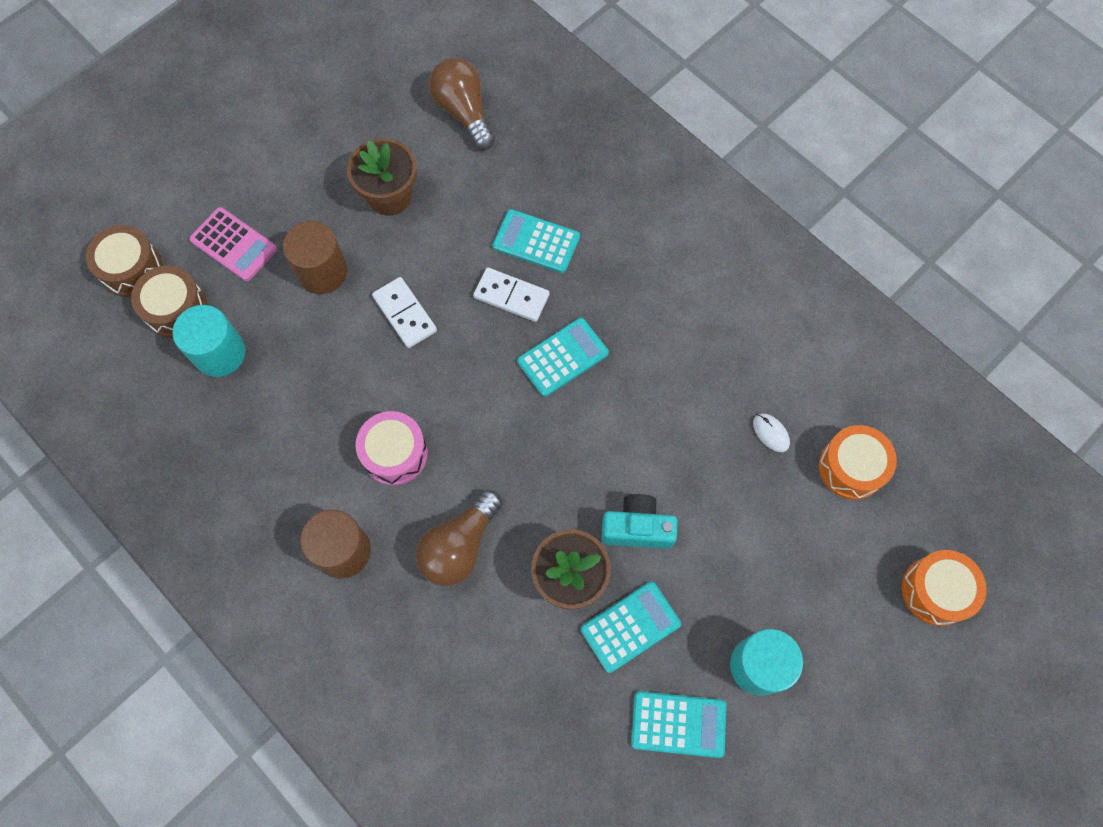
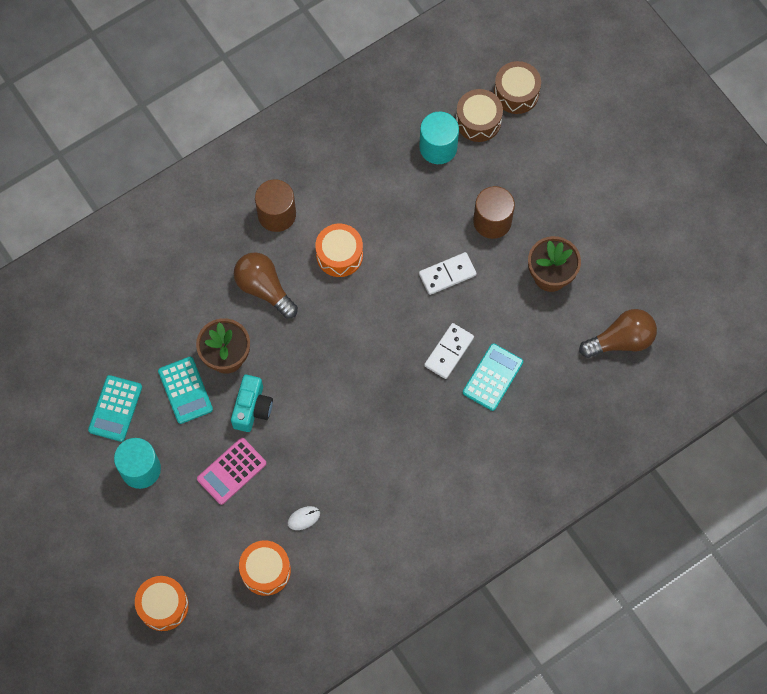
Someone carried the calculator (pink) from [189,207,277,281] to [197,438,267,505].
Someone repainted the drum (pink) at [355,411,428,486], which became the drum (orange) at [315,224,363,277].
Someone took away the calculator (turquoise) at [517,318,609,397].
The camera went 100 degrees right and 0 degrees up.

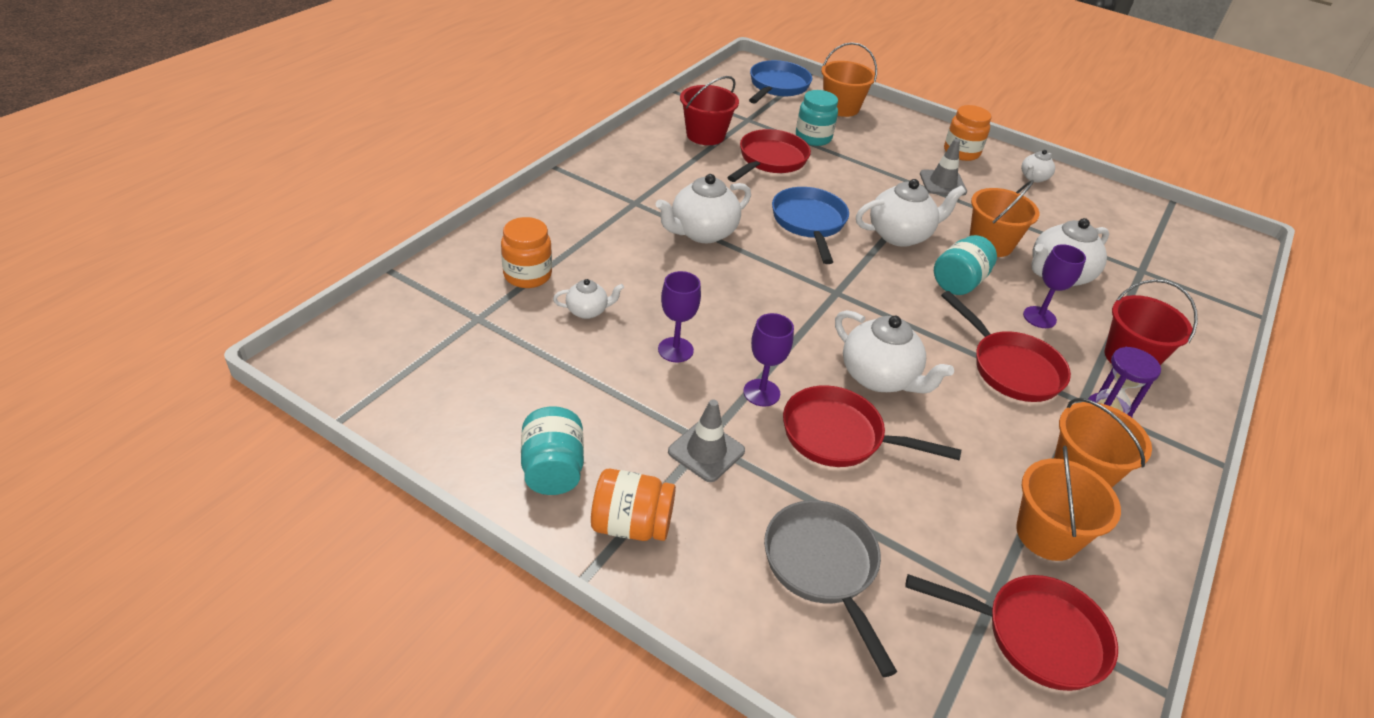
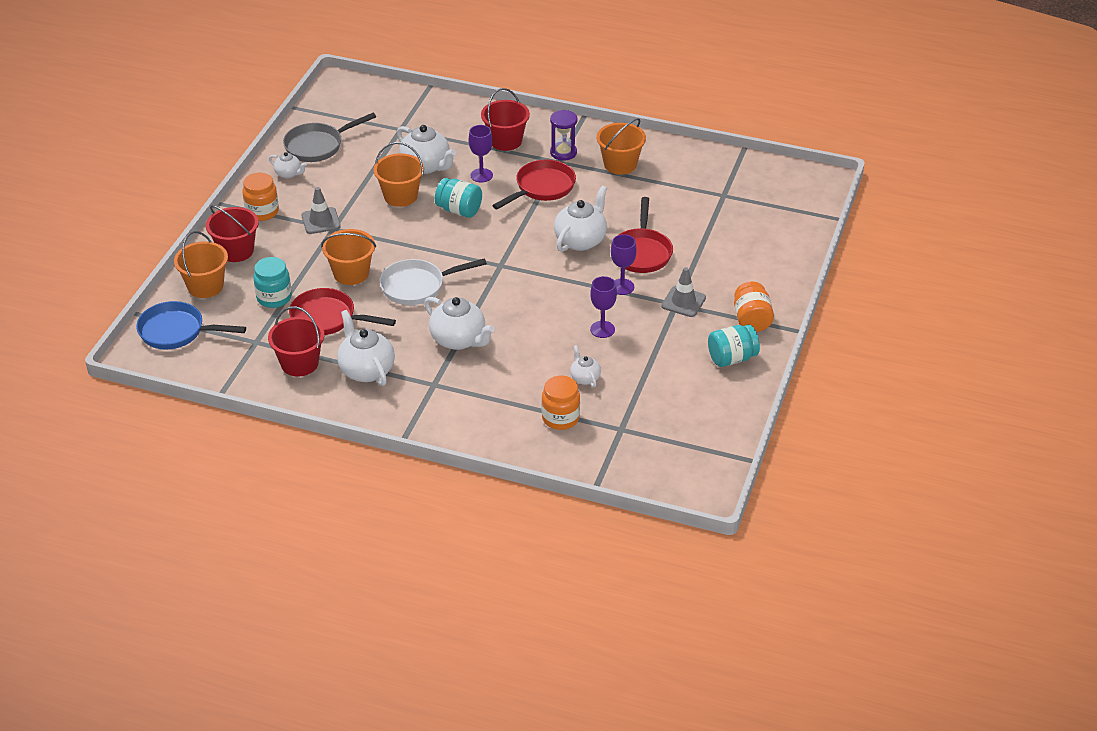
Someone put down the bucket (red) at [206,205,259,262].
Someone carried the pan (grey) from [764,500,897,677] to [283,113,376,162].
Someone carried the bucket (orange) from [1016,446,1121,561] to [321,229,376,285].
Someone carried the teapot (white) from [856,179,966,247] to [337,310,395,386].
Someone repainted the pan (blue) at [772,187,849,264], which became the pan (white) at [379,258,487,305].
Someone took away the pan (red) at [905,574,1118,691].
The camera went 100 degrees left and 0 degrees up.

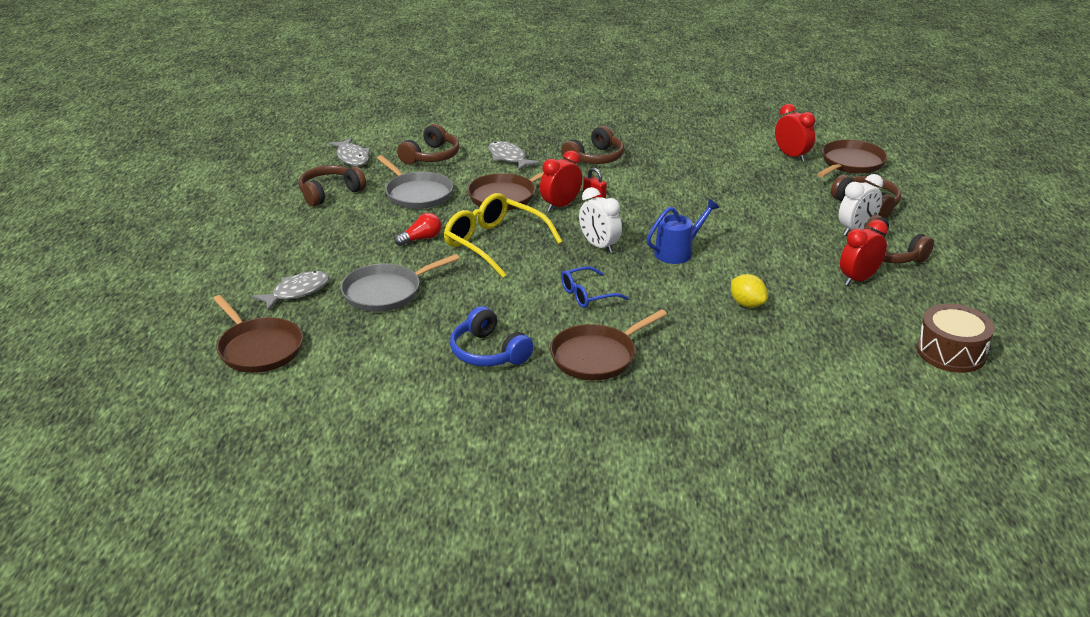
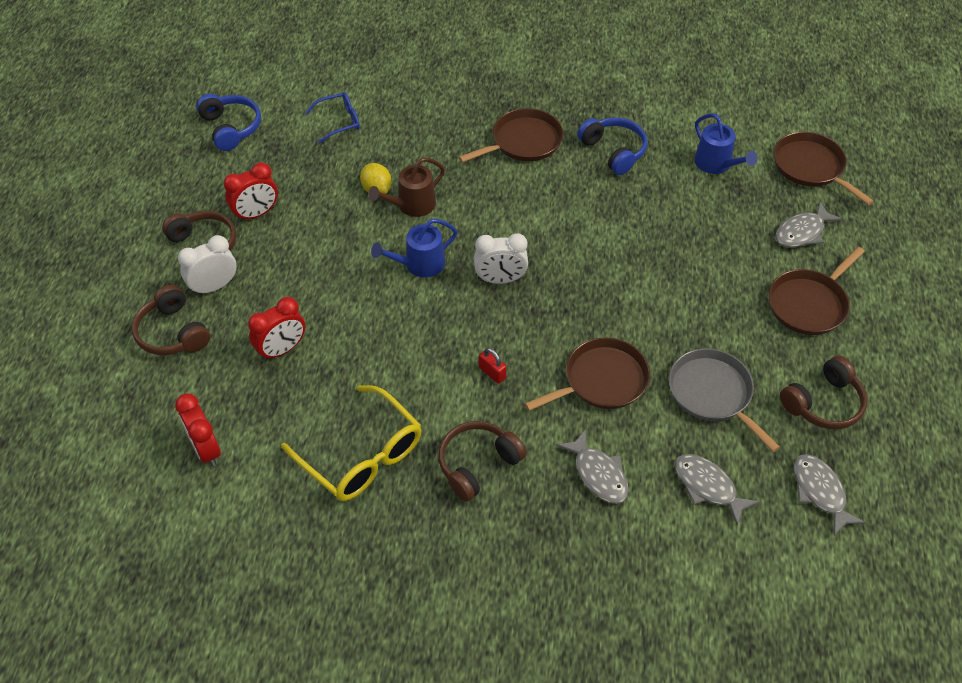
Someone swapped the drum (brown) at [917,304,995,373] for the headphones (blue) at [196,94,261,151].
Someone carried the clock (red) from [540,151,582,211] to [248,297,305,361].
Someone carried the glasses (yellow) from [444,193,562,278] to [281,385,422,501].
Someone carried the glasses (blue) from [561,266,629,308] to [305,92,360,144].
Someone put down the watering can (brown) at [368,158,445,217].
Someone rotated the clock (white) at [579,187,622,253] by 120 degrees clockwise.
Someone swapped the headphones (brown) at [397,124,459,165] for the fish (grey) at [675,454,760,526].
Someone put down the watering can (blue) at [694,113,758,174].
Someone carried the pan (brown) from [817,140,888,177] to [769,247,865,335].
Someone took away the pan (grey) at [340,254,459,312].
Someone took away the light bulb (red) at [395,213,441,246].
The camera went 175 degrees left and 20 degrees up.

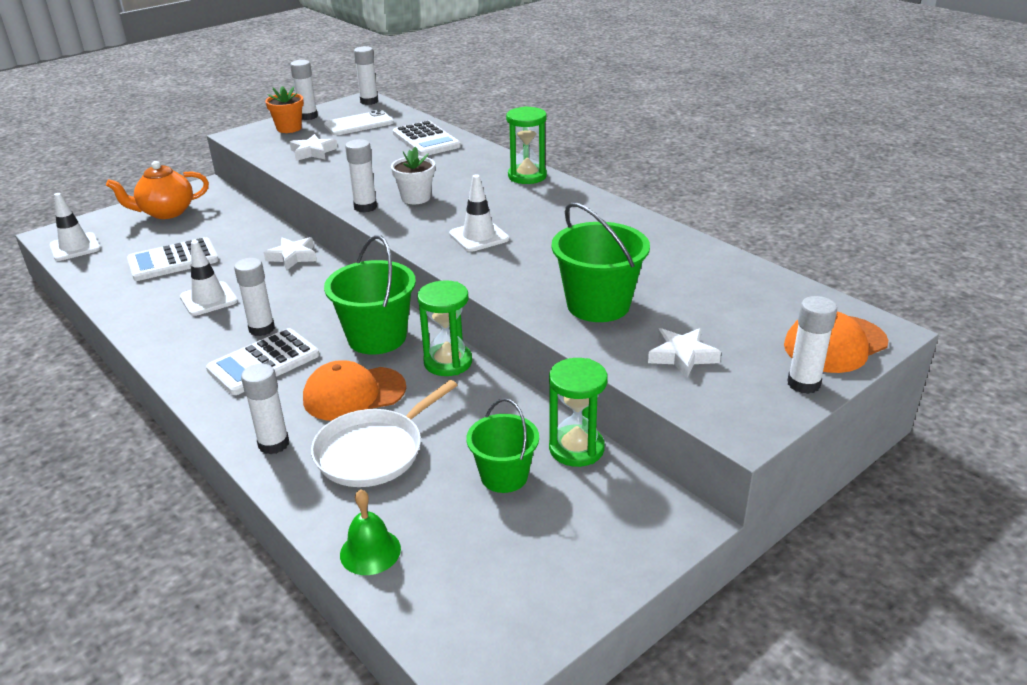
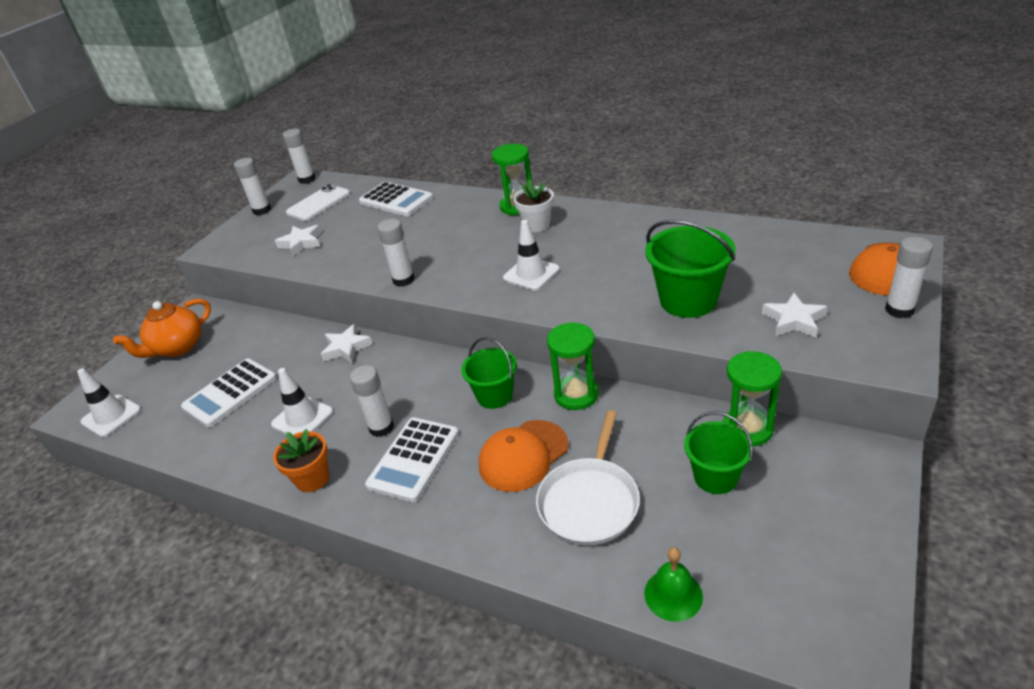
Someone carried the flower pot (orange) from [265,86,304,133] to [273,429,329,492].
Someone scaled the bucket (green) at [324,235,416,355] by 0.66.
Someone carried the flower pot (white) from [391,147,435,204] to [513,180,554,232].
Someone took away the glue stick (white) at [241,364,289,455].
The camera went 20 degrees left and 5 degrees up.

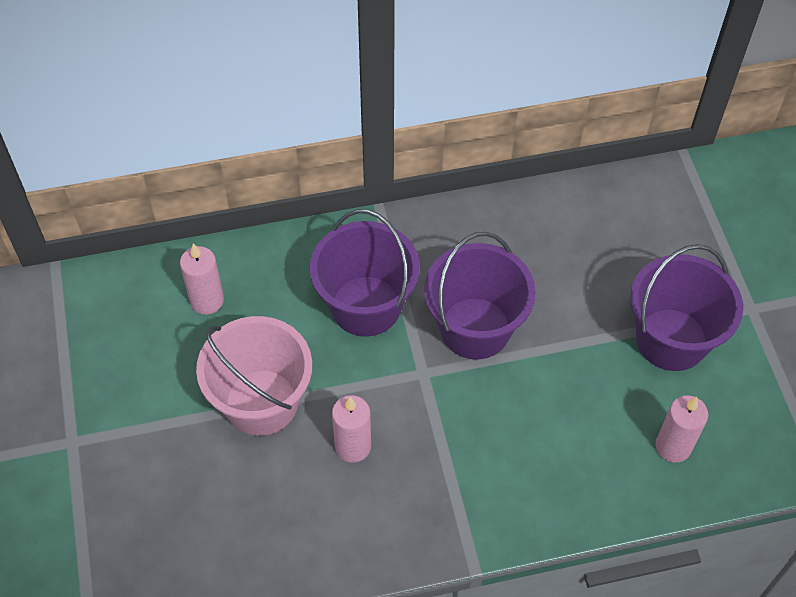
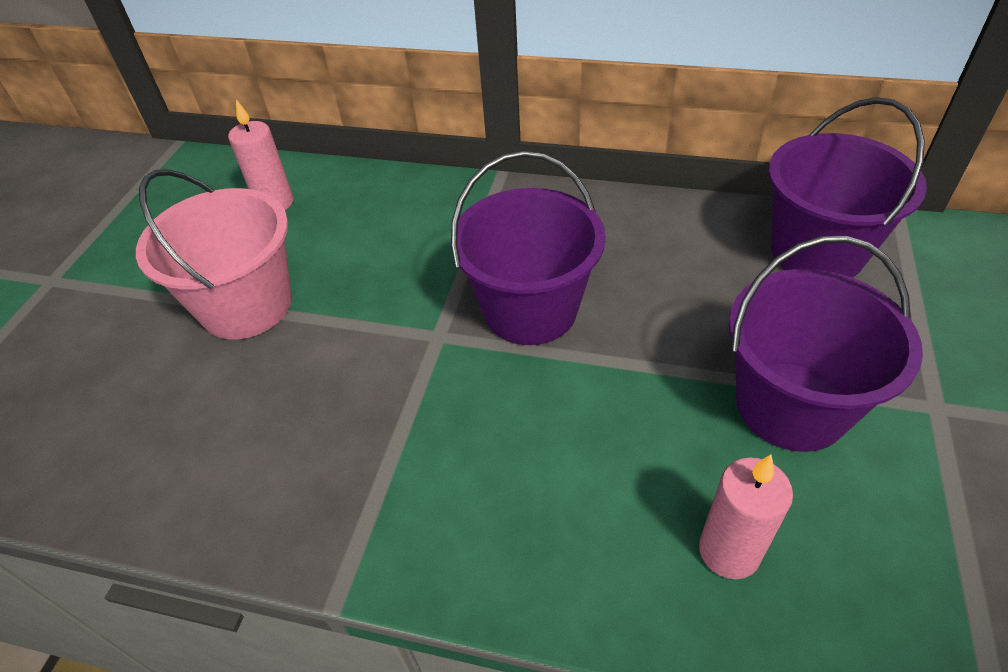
Someone carried the bucket (purple) from [310,209,420,337] to [768,97,927,278].
Someone took away the candle (pink) at [332,395,371,463].
The camera went 30 degrees right and 10 degrees down.

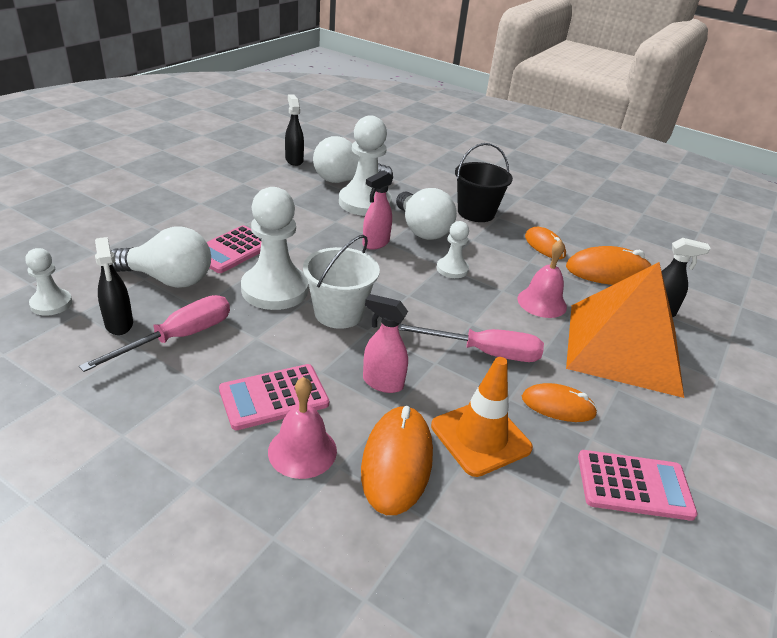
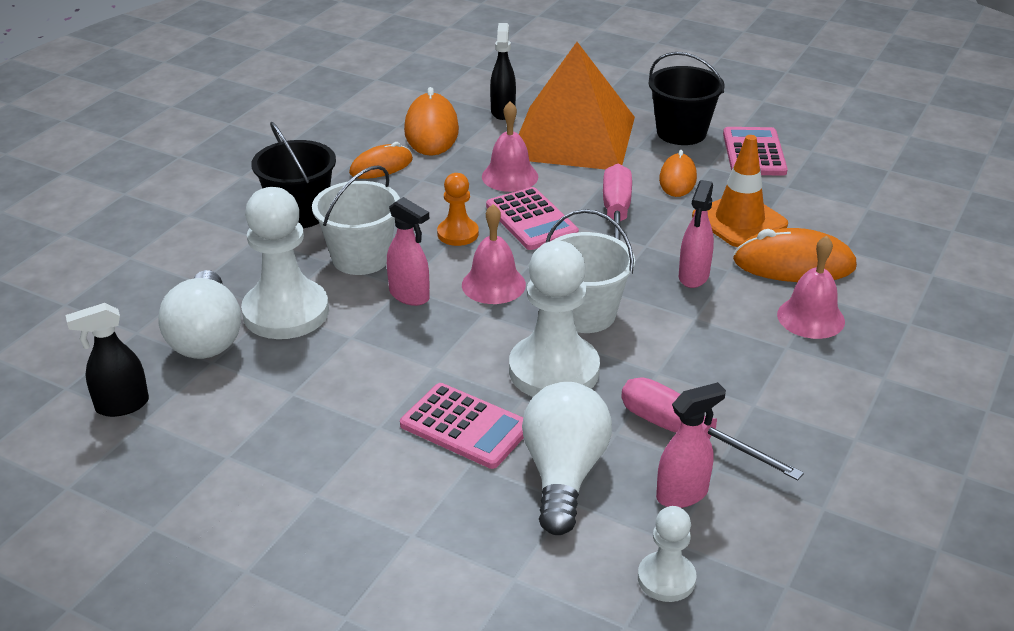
Someone swapped the light bulb (white) at [396,188,457,240] for the bucket (white) at [312,165,400,275].
Someone repainted the pawn (white) at [437,221,469,278], which became the pawn (orange) at [437,173,479,246].
Someone put down the bell (pink) at [462,204,526,304].
Someone carried the calculator (pink) from [219,364,329,430] to [486,187,579,250].
Someone put down the bucket (black) at [649,52,724,145].
Someone repainted the spray bottle (black) at [95,237,133,335], which became the spray bottle (pink) at [656,382,726,508].
The camera went 90 degrees left and 0 degrees up.

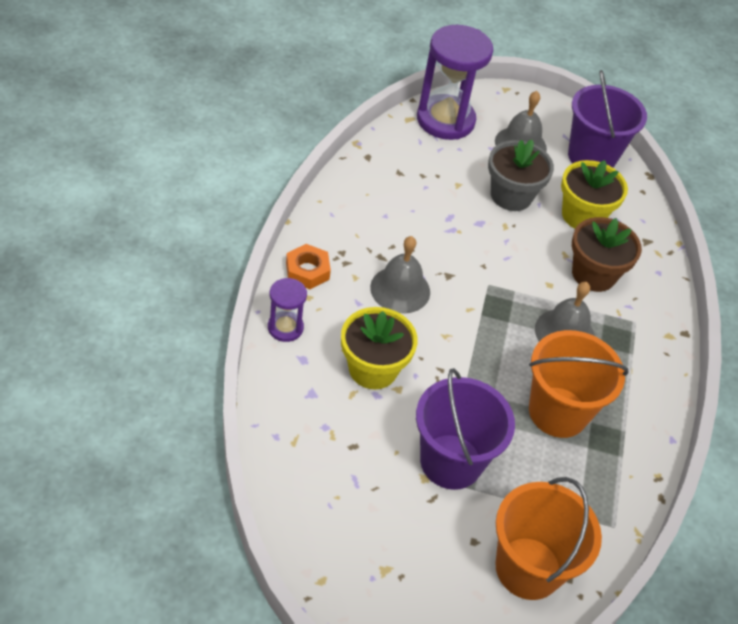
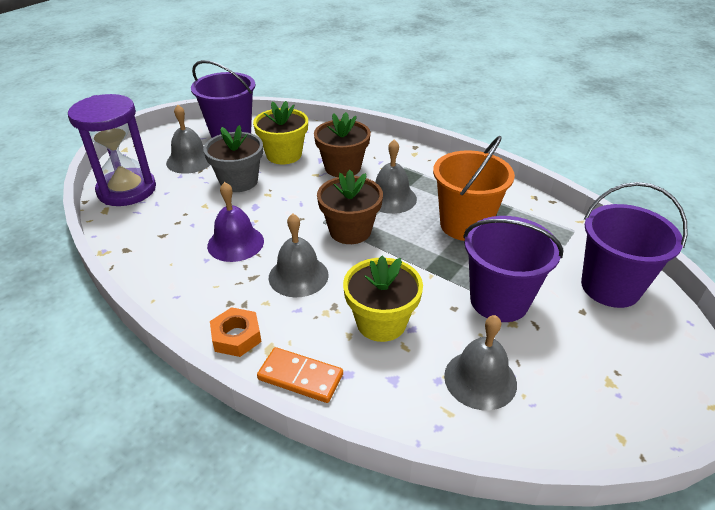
Someone put down the bell (purple) at [207,182,264,262].
Someone swapped the hourglass (purple) at [268,278,307,342] for the domino (orange) at [257,347,343,403].
Someone put down the flower pot (brown) at [317,170,383,244].
Someone put down the bell (grey) at [444,315,517,410].
Someone repainted the bucket (orange) at [495,477,602,600], which became the bucket (purple) at [581,182,688,308].
The camera went 60 degrees left and 10 degrees down.

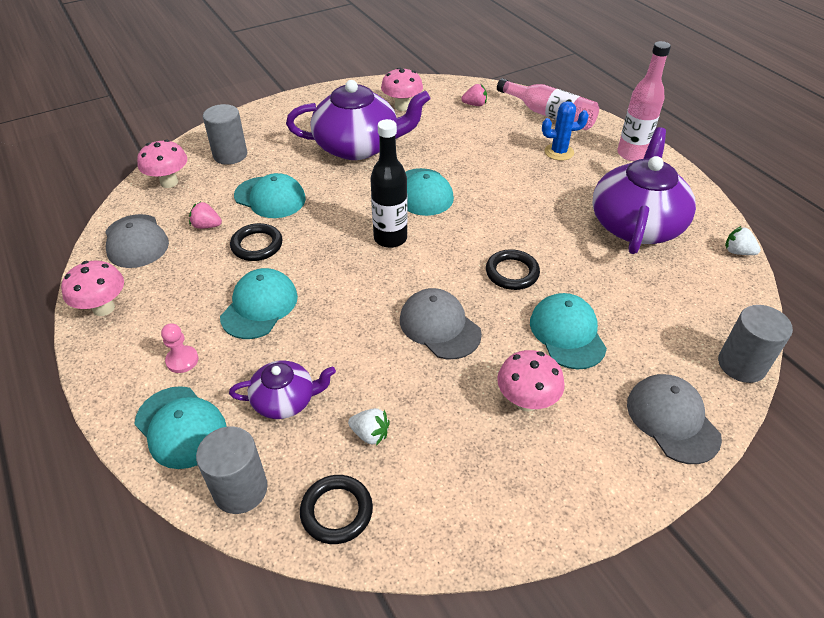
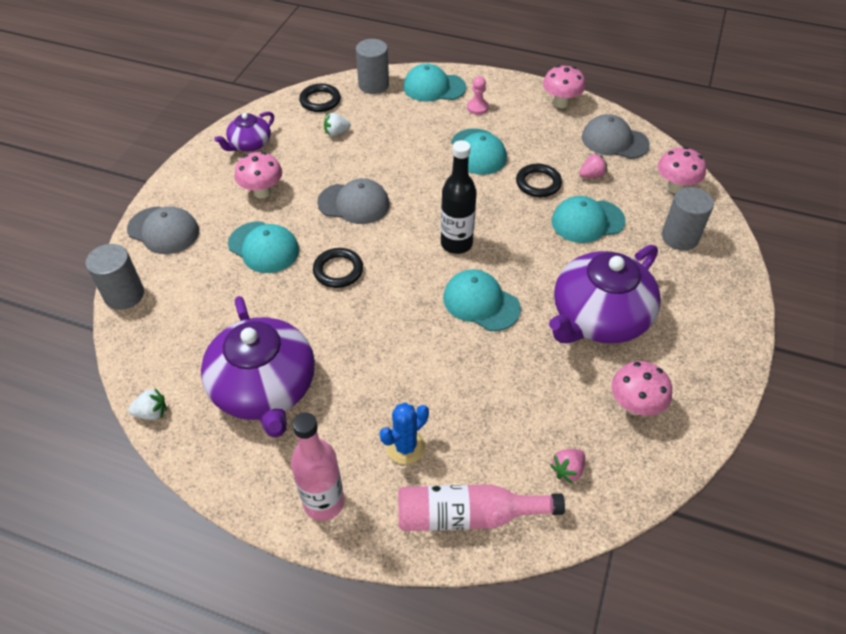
Someone carried the teapot (purple) from [229,360,336,419] to [214,111,274,151].
The camera went 140 degrees right and 5 degrees up.

